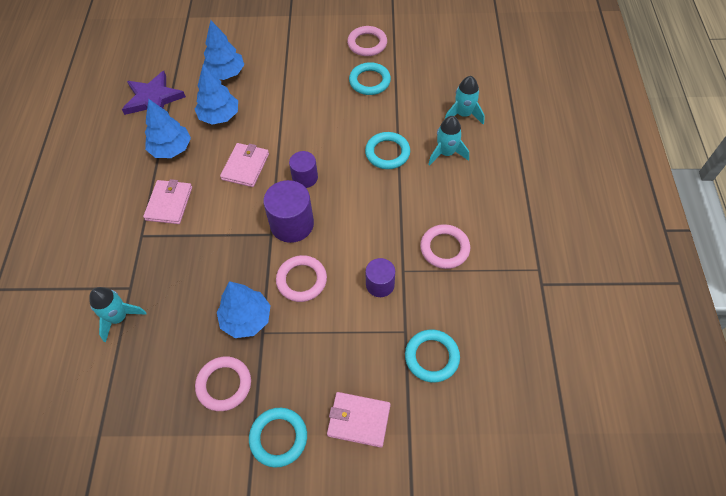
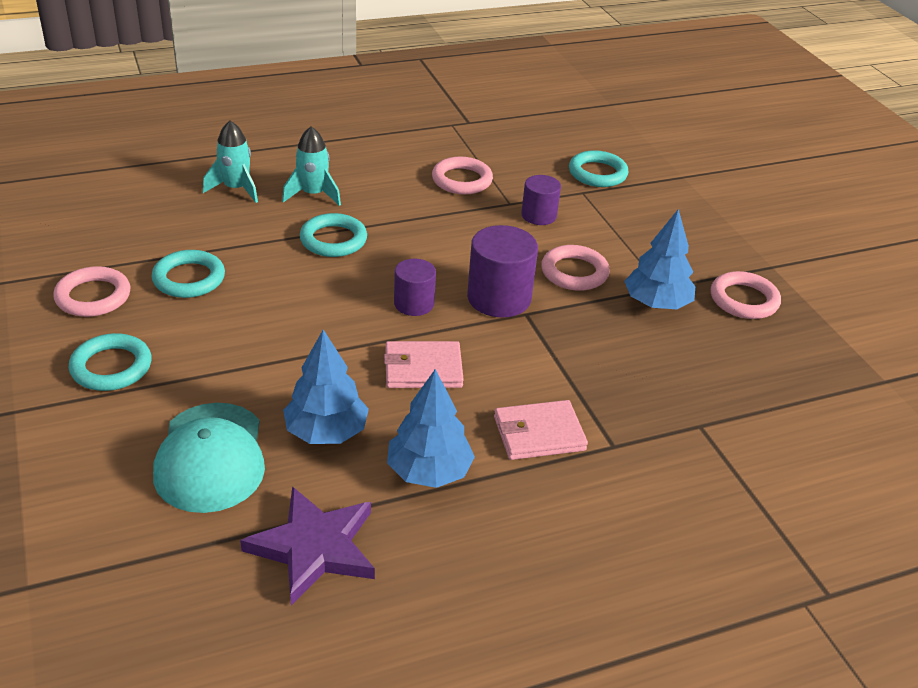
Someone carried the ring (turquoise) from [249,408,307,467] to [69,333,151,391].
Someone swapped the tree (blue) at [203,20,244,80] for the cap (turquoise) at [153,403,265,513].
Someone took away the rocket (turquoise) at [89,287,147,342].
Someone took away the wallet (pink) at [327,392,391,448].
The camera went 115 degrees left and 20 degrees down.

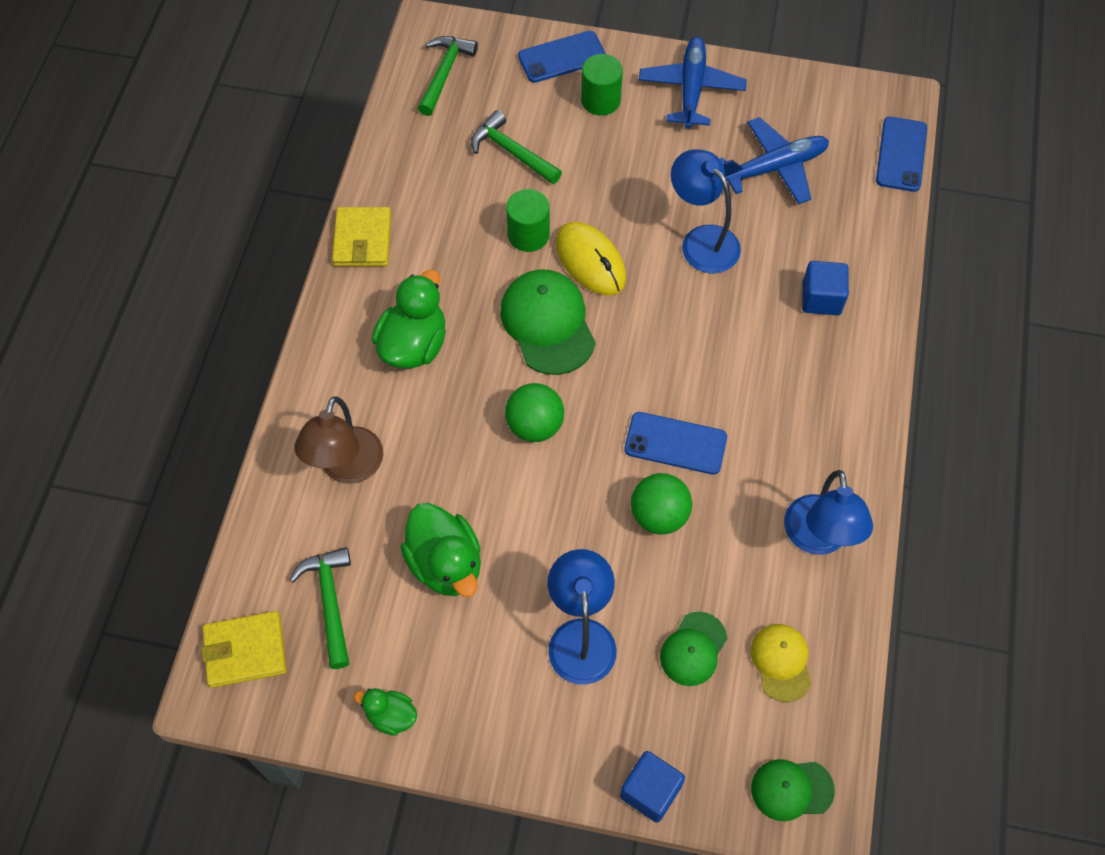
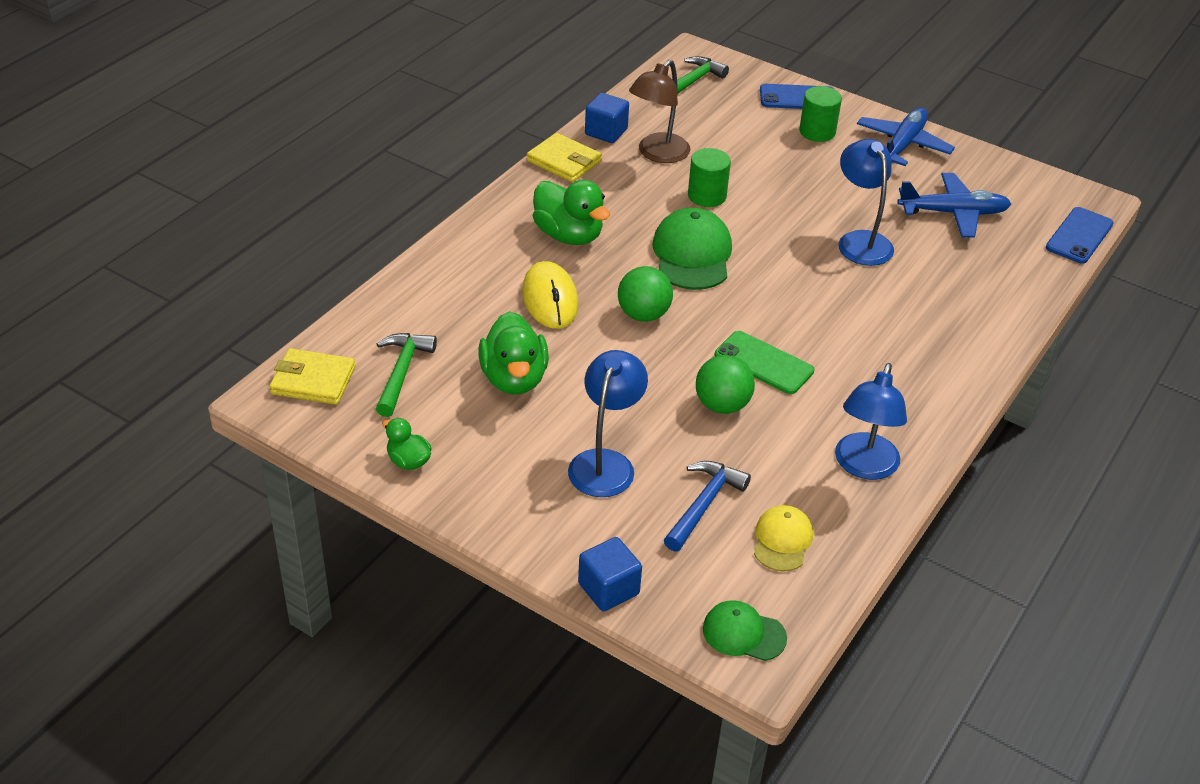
Someone carried the mouse (yellow) from [556,222,626,295] to [522,261,578,329].
Someone rotated the wallet (yellow) at [332,207,391,266] by 75 degrees counterclockwise.
Someone rotated the duck (green) at [372,270,446,368] by 90 degrees clockwise.
Someone carried the cube (blue) from [802,261,849,315] to [585,93,629,143].
Someone carried the lamp (brown) from [294,396,384,484] to [629,60,690,163].
Someone swapped the cap (green) at [660,612,727,686] for the hammer (blue) at [664,461,751,552].
Someone repainted the phone (blue) at [624,412,727,475], which became the phone (green) at [715,331,814,394].
Someone took away the hammer (green) at [471,110,562,184].
The camera went 20 degrees right and 20 degrees down.

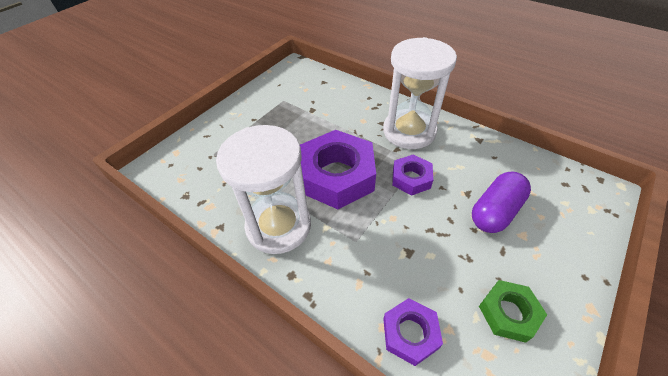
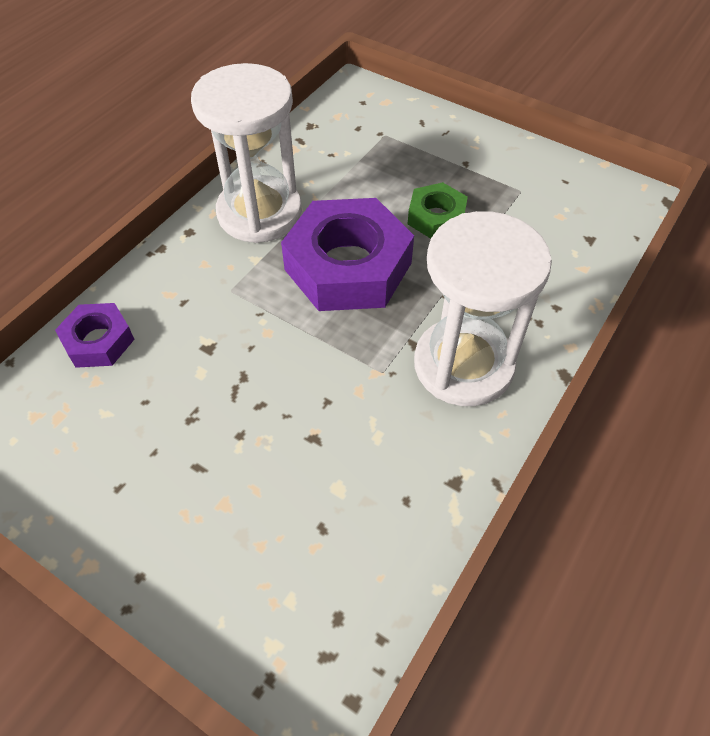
Someone carried the nut (green) from [479,280,547,343] to [408,182,468,239].
Someone took away the nut (purple) at [392,154,433,196].
Someone took away the capsule (purple) at [472,171,531,233].
The camera went 85 degrees right and 5 degrees up.

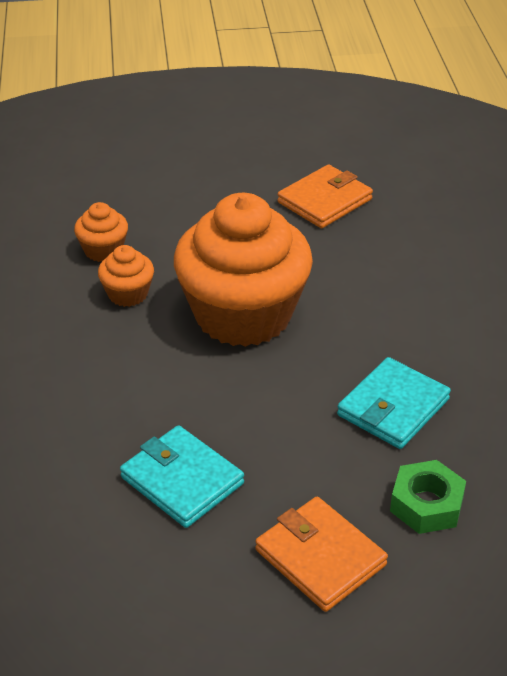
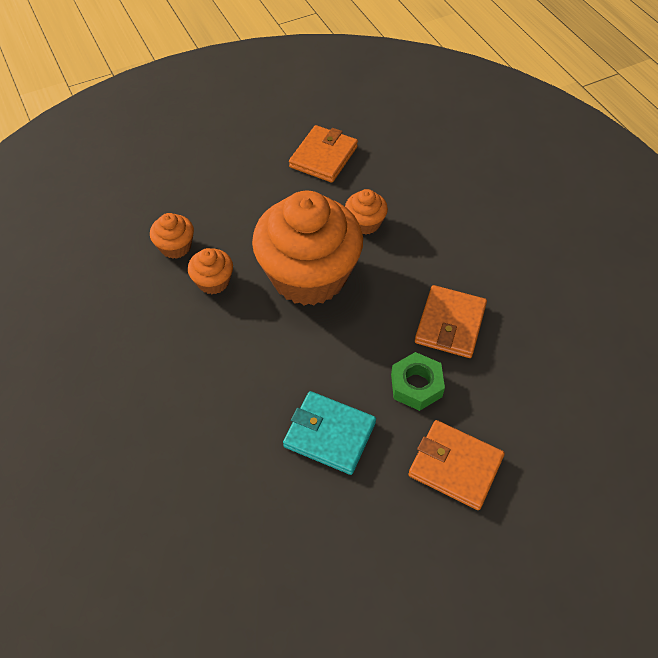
Someone put down the cupcake (orange) at [345,189,388,235].
Someone carried the nut (green) from [390,460,466,534] to [391,352,445,411].
Someone repainted the wallet (turquoise) at [337,357,451,449], which became the wallet (orange) at [415,285,487,358].
The camera went 20 degrees left and 15 degrees up.

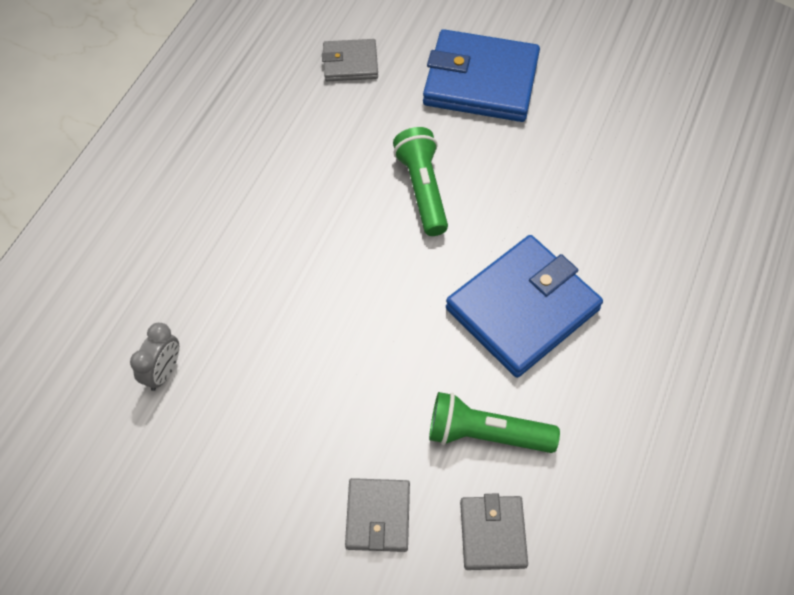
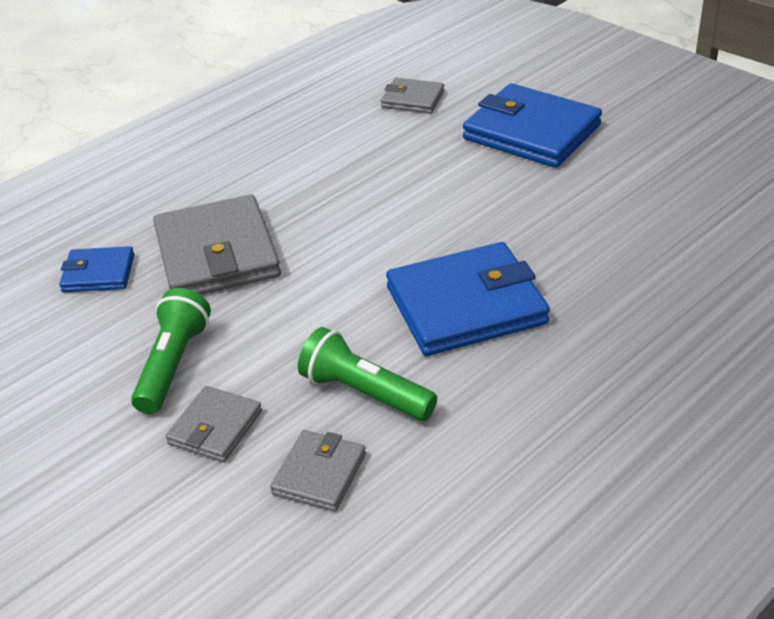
Someone swapped the clock (grey) at [130,323,179,391] for the wallet (blue) at [59,246,134,292].
Someone carried the flashlight (green) from [393,127,448,236] to [131,288,211,414].
Someone put down the wallet (grey) at [153,195,281,295].
The camera went 25 degrees right and 20 degrees down.

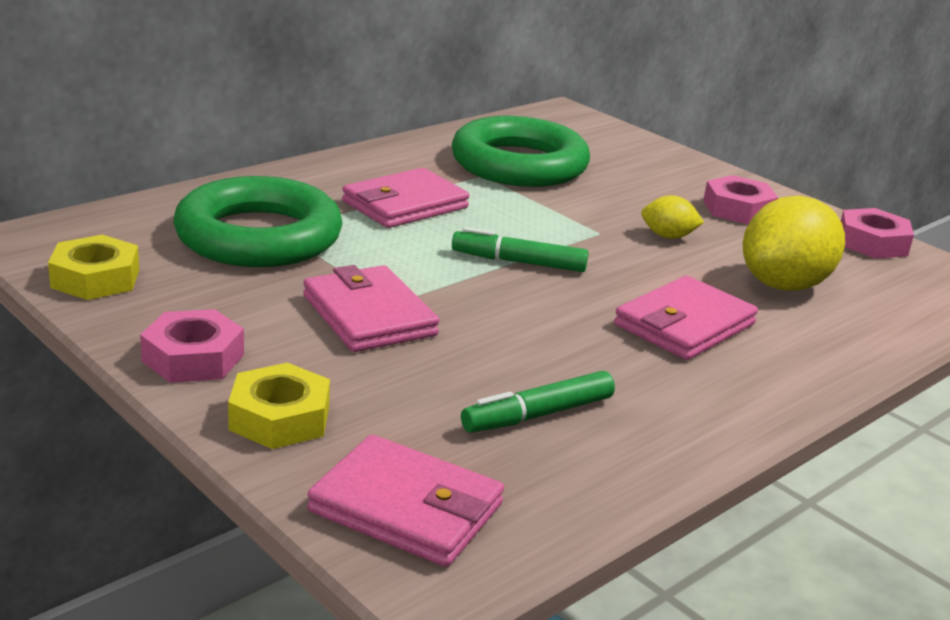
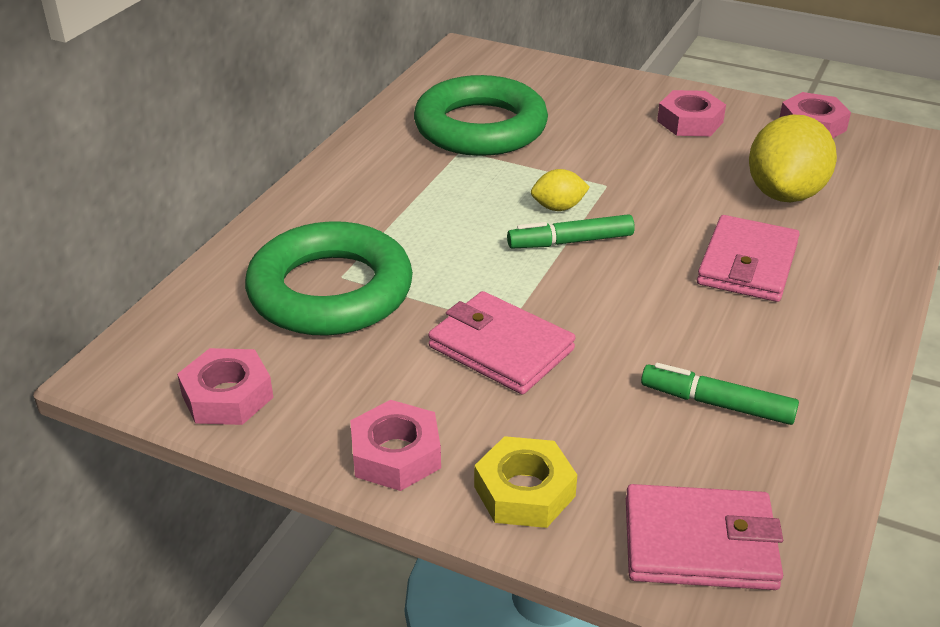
Someone repainted the nut (yellow) at [48,235,139,300], which became the nut (pink) at [177,348,273,425].
Someone carried the lemon (yellow) from [641,195,704,239] to [531,169,590,211].
Someone rotated the marker (green) at [461,371,615,433] by 75 degrees clockwise.
Someone took away the wallet (pink) at [342,168,470,228].
The camera went 20 degrees left and 10 degrees up.

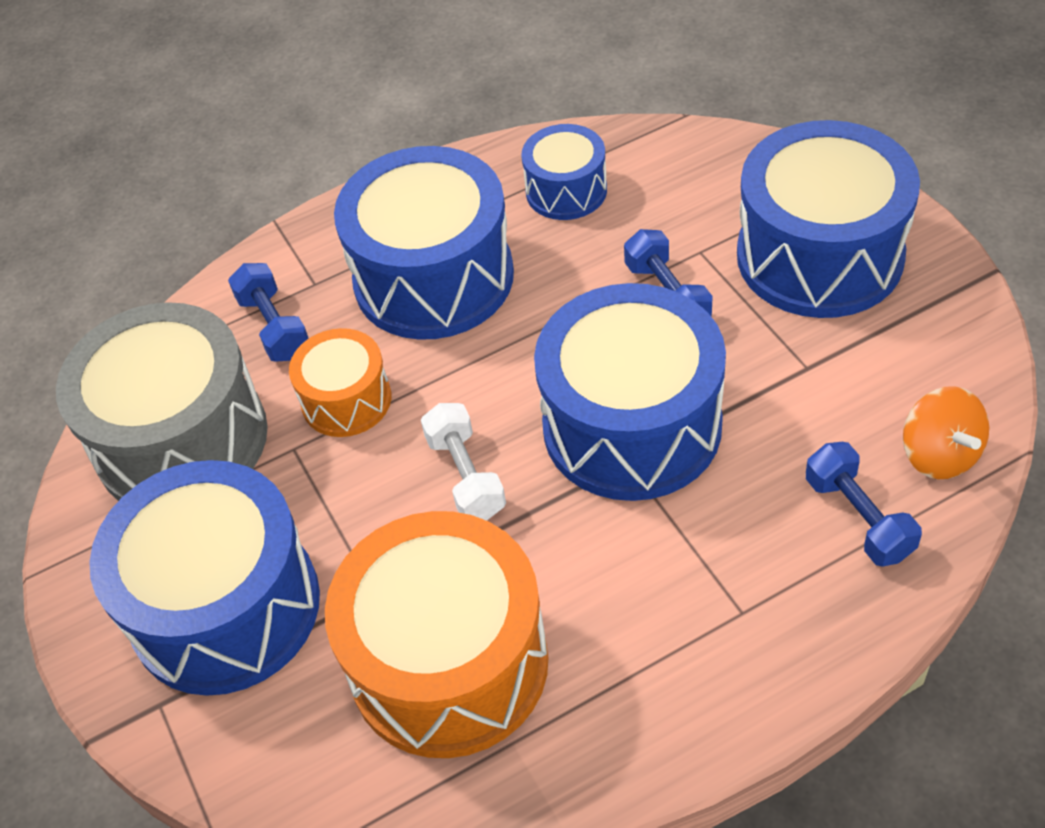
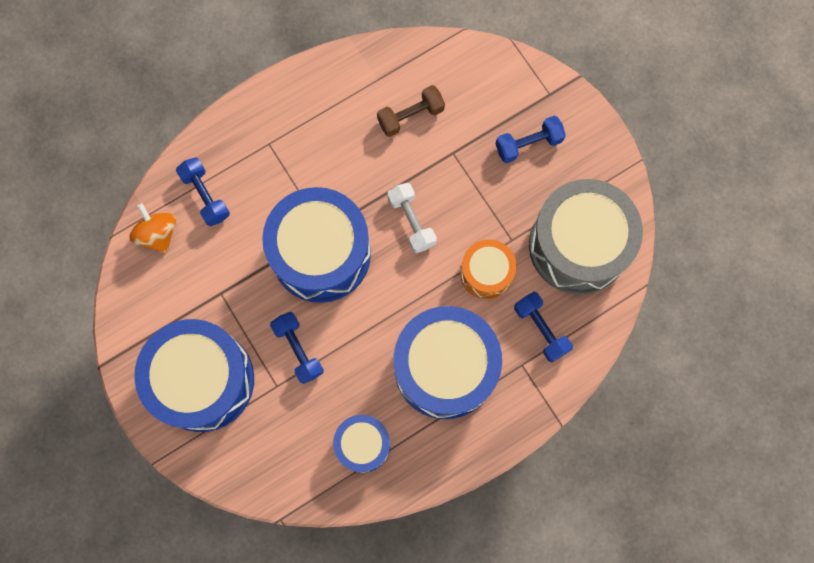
Someone swapped the drum (orange) at [325,511,548,758] for the dumbbell (brown) at [377,85,445,137].
Someone swapped the drum (blue) at [89,460,320,696] for the dumbbell (blue) at [495,116,566,163].
The camera went 170 degrees right and 25 degrees up.

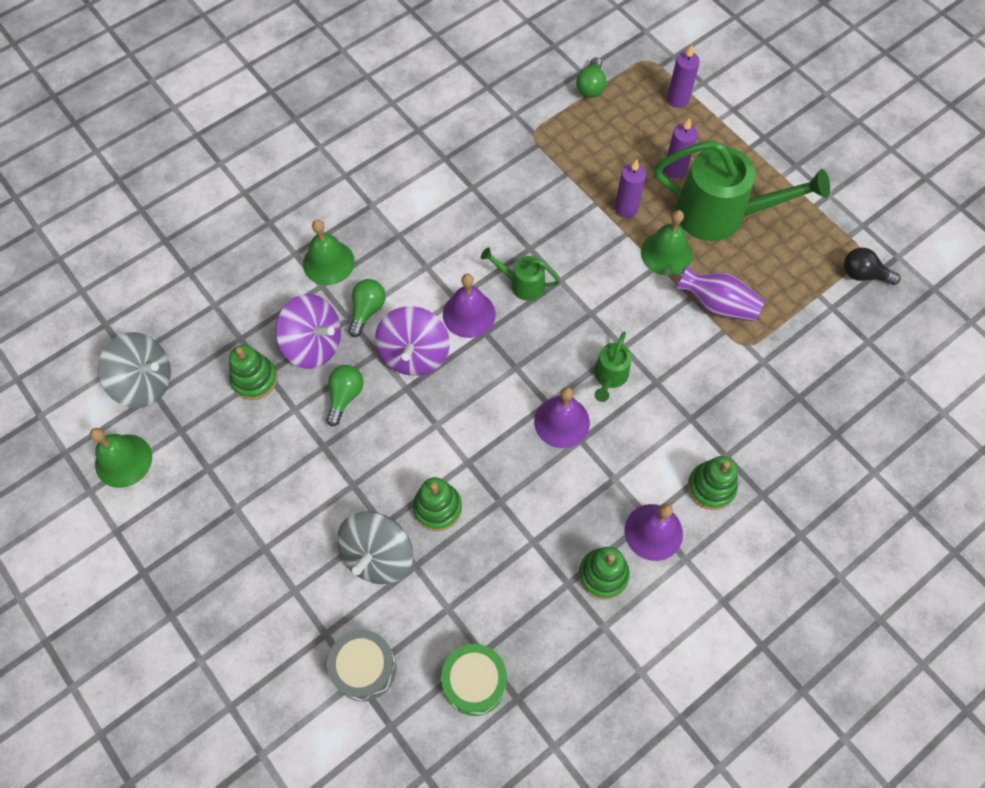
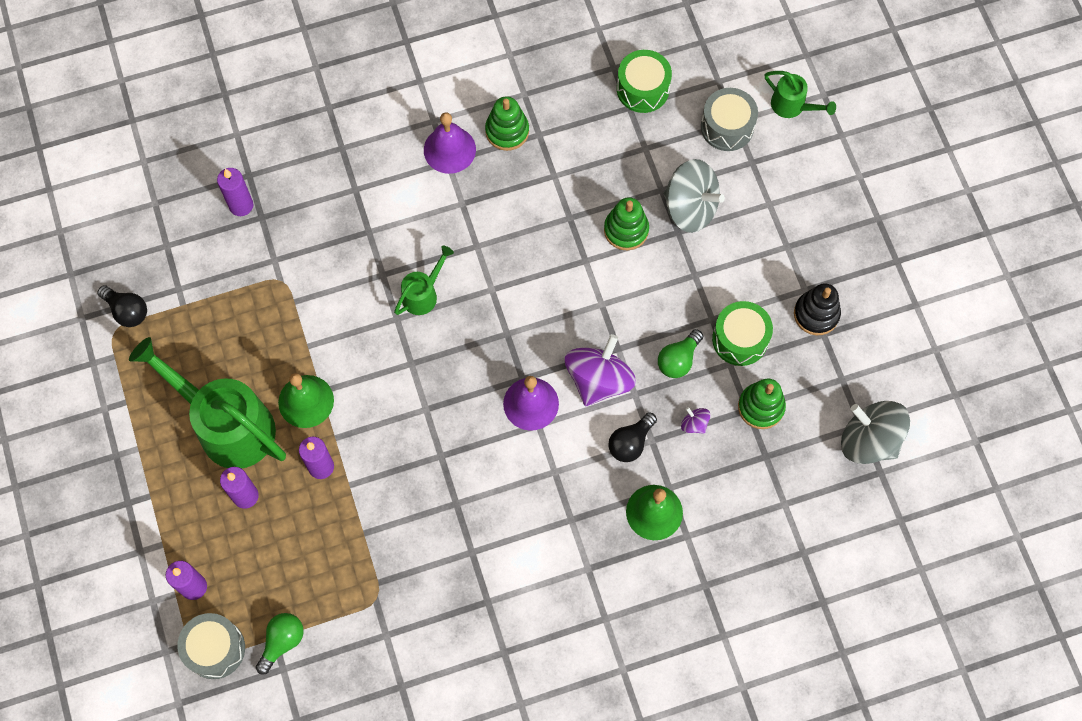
Someone put down the drum (grey) at [178,613,245,679].
Someone put down the candle (purple) at [217,168,253,216].
Someone repainted the light bulb (green) at [348,279,386,337], which became the light bulb (black) at [608,412,657,462].
Someone rotated the spinning top (grey) at [337,511,413,584] by 75 degrees clockwise.
Someone scaled the spinning top (purple) at [276,294,341,369] by 0.43.
Someone put down the drum (green) at [712,301,773,366].
Someone carried the watering can (green) from [481,247,561,301] to [765,71,836,118].
Someone put down the stacking toy (black) at [794,283,841,335].
Someone took away the bell (green) at [90,428,152,488].
Someone took away the bell (purple) at [534,387,590,448].
Someone took away the vase (purple) at [675,265,765,321].
Someone took away the stacking toy (green) at [688,456,738,510].
The camera went 160 degrees left and 5 degrees up.

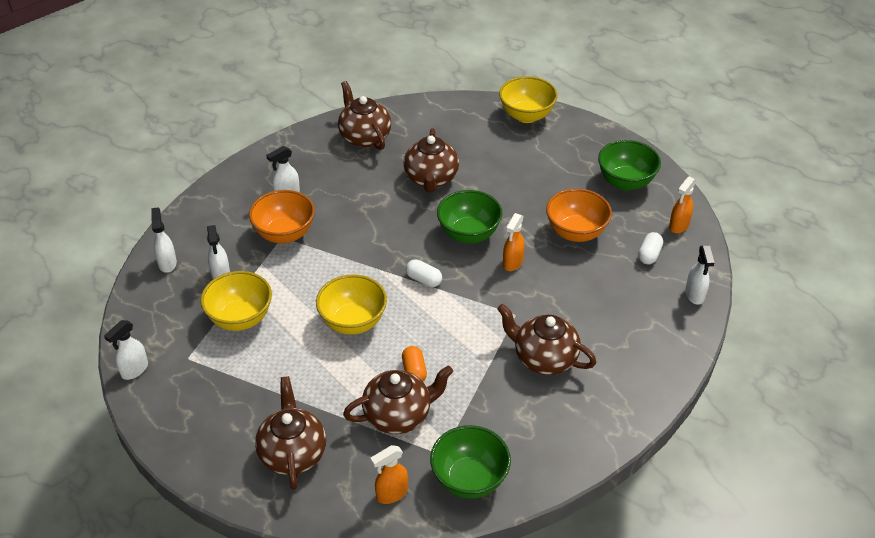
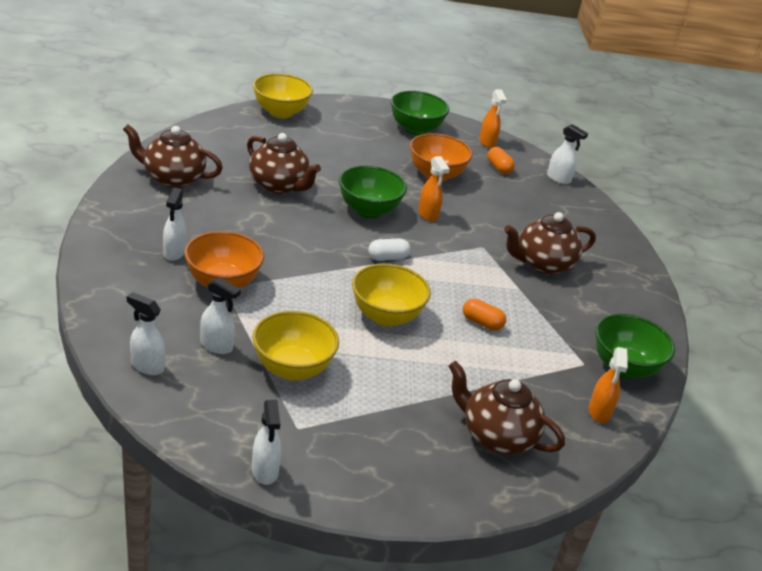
Someone repainted the capsule (white) at [638,232,663,264], which became the capsule (orange) at [487,147,515,174].
Someone took away the teapot (brown) at [343,366,453,434].
The camera went 55 degrees left and 10 degrees down.

